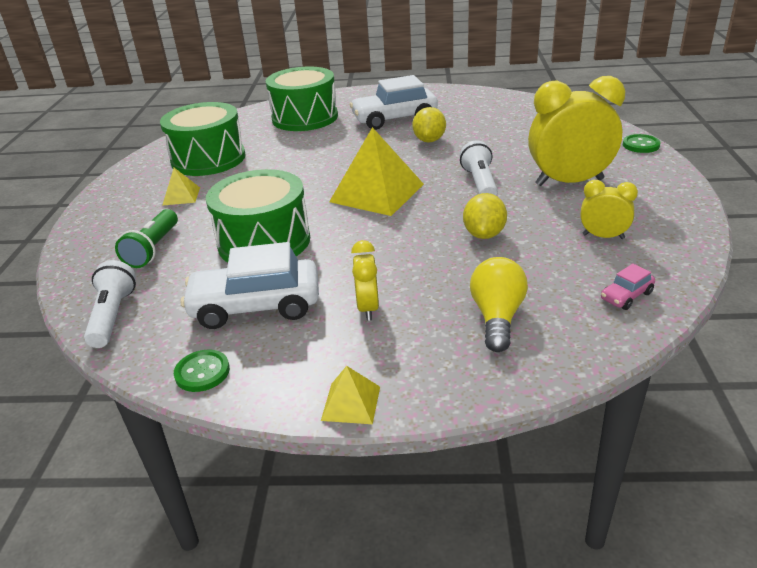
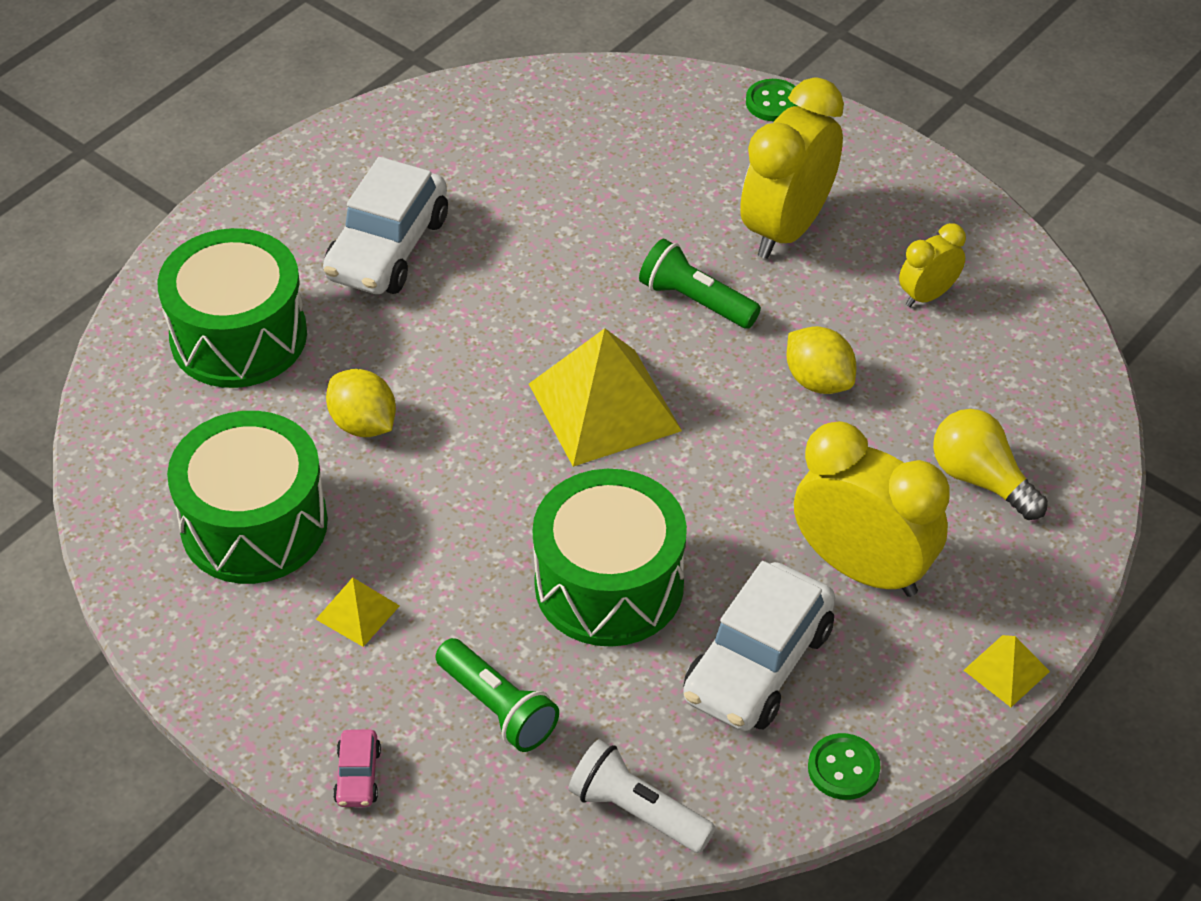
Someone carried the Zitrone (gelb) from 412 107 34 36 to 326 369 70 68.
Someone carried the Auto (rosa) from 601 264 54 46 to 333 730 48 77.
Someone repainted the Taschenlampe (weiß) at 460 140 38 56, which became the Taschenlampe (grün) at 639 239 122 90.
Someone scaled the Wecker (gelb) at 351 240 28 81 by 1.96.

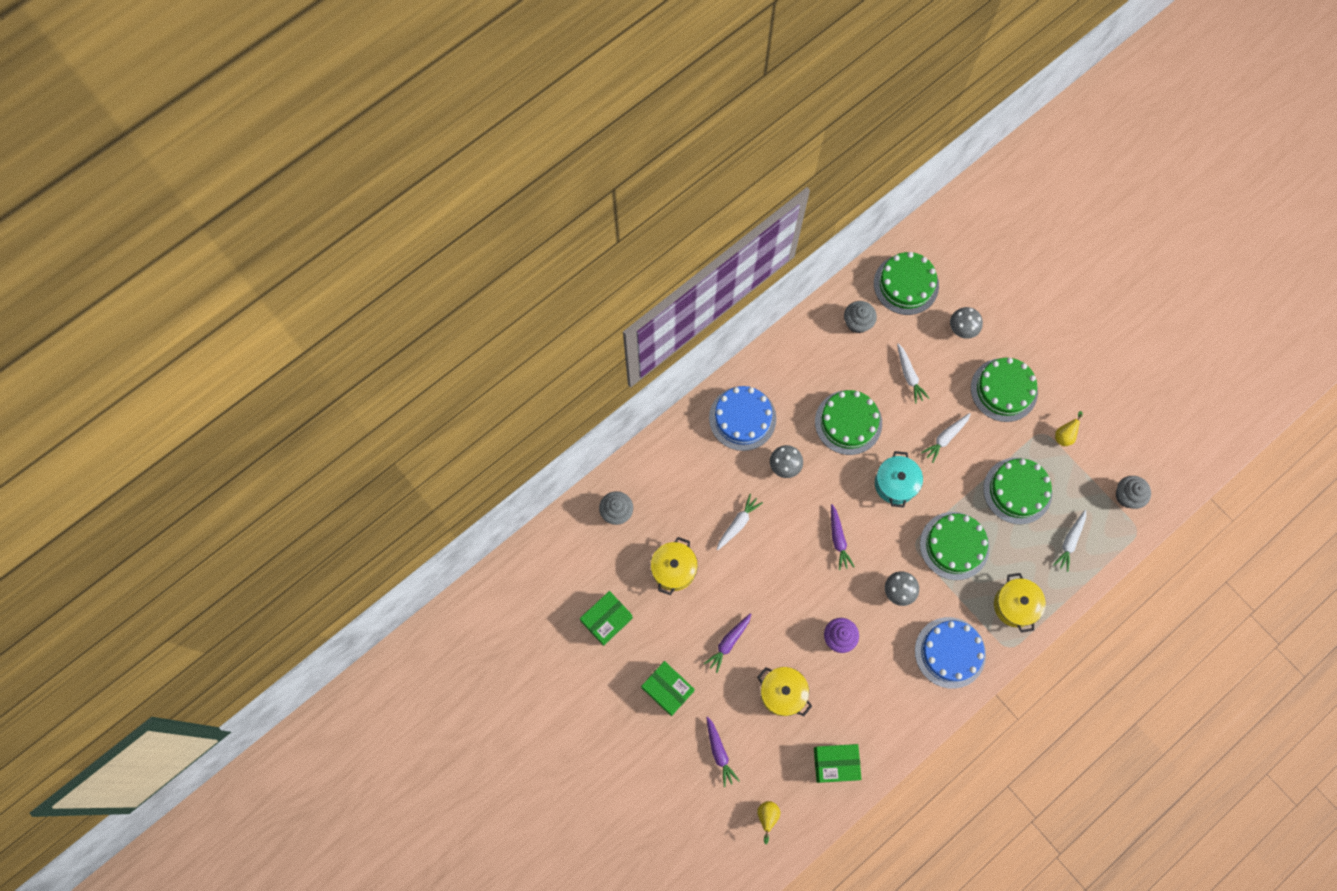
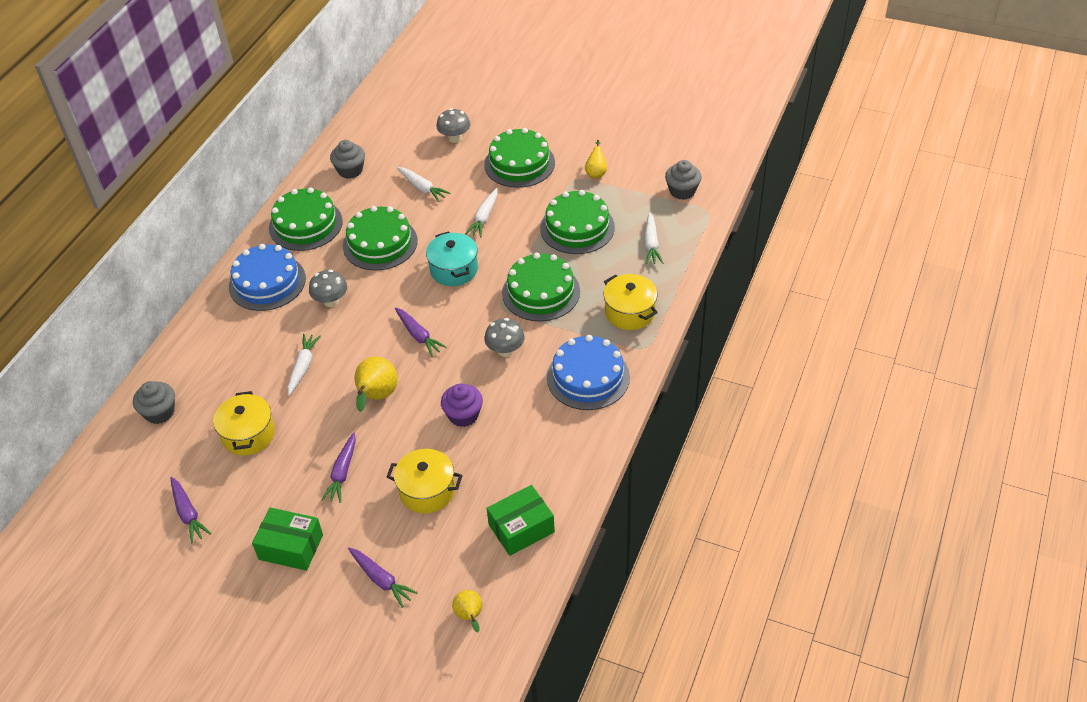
Someone swapped the Schachtel (grün) at 580 591 53 55 for the Karotte (lila) at 170 477 41 67.
Someone carried the Kuchen (grün) from 874 252 65 63 to 269 187 74 64.
Someone put down the Birne (gelb) at 354 356 44 56.

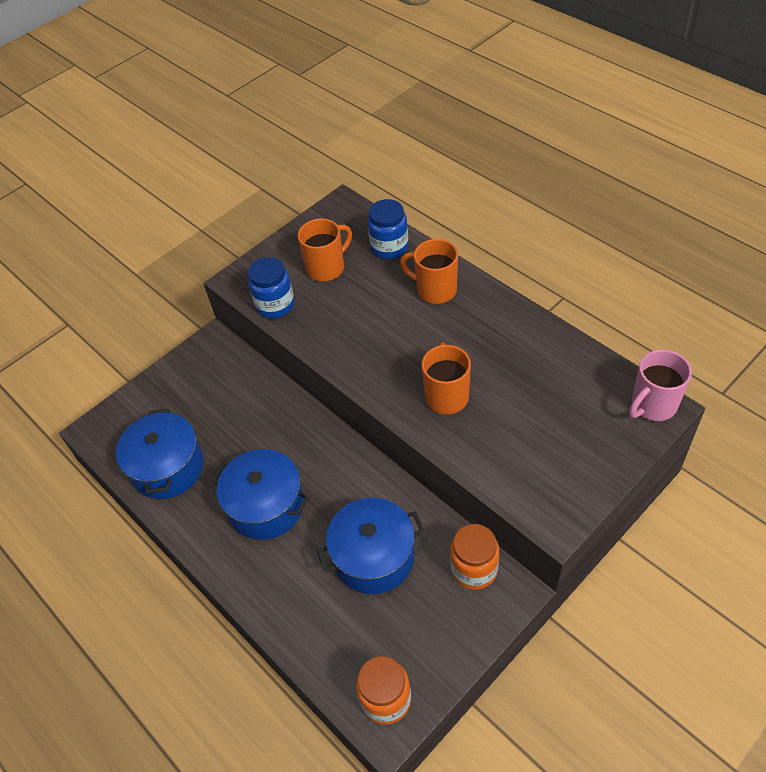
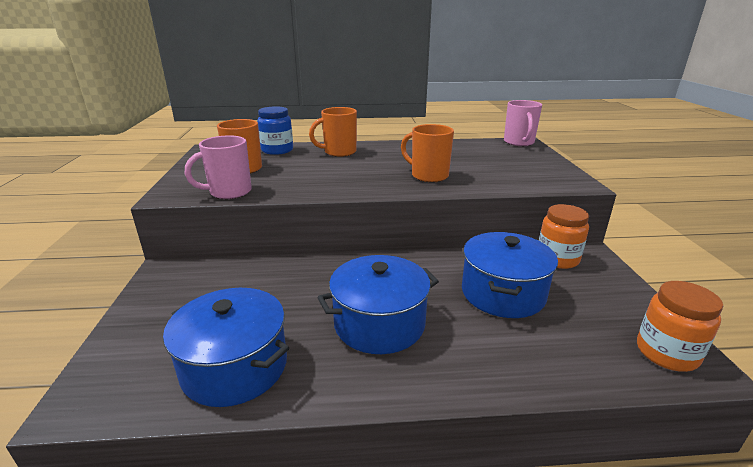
Someone swapped the Einmachglas (blau) at 248 257 47 62 for the Tasse (rosa) at 185 135 67 64.

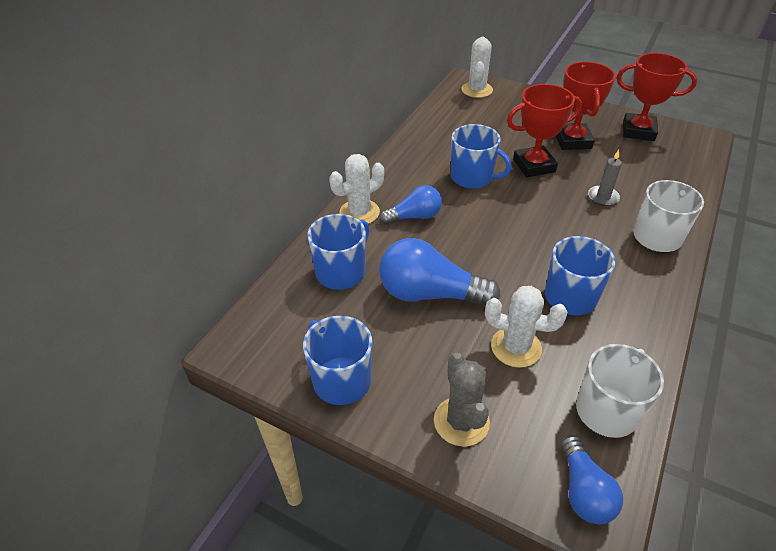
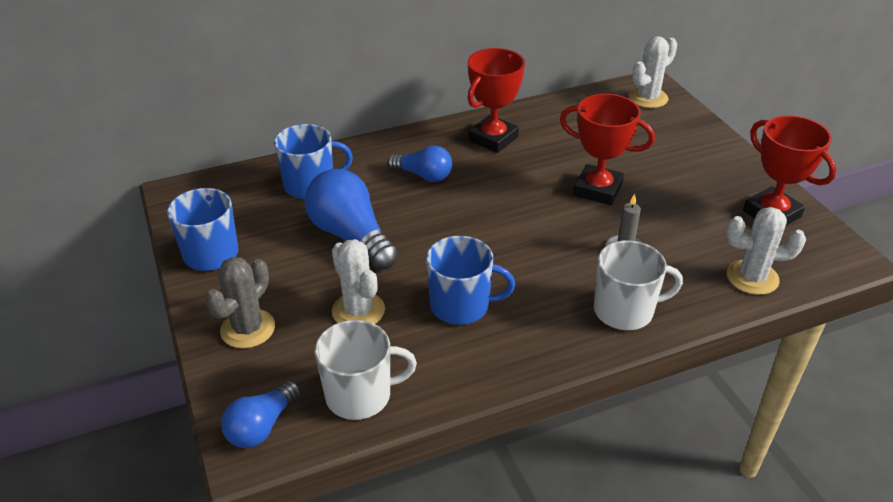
Someone carried the Pokal (rot) from 556 62 60 88 to 467 48 58 105.
Someone carried the Kaktus (weiß) from 329 154 55 70 to 726 207 80 88.
Someone took away the Tasse (blau) at 451 124 61 65.

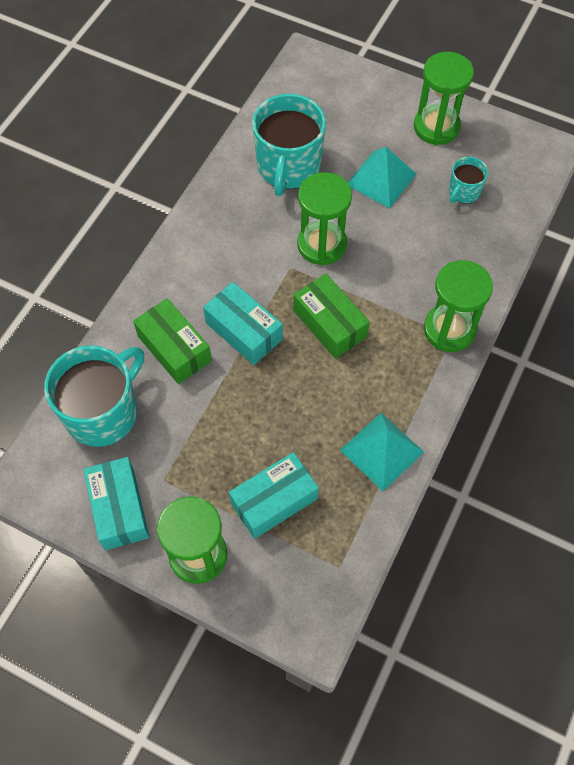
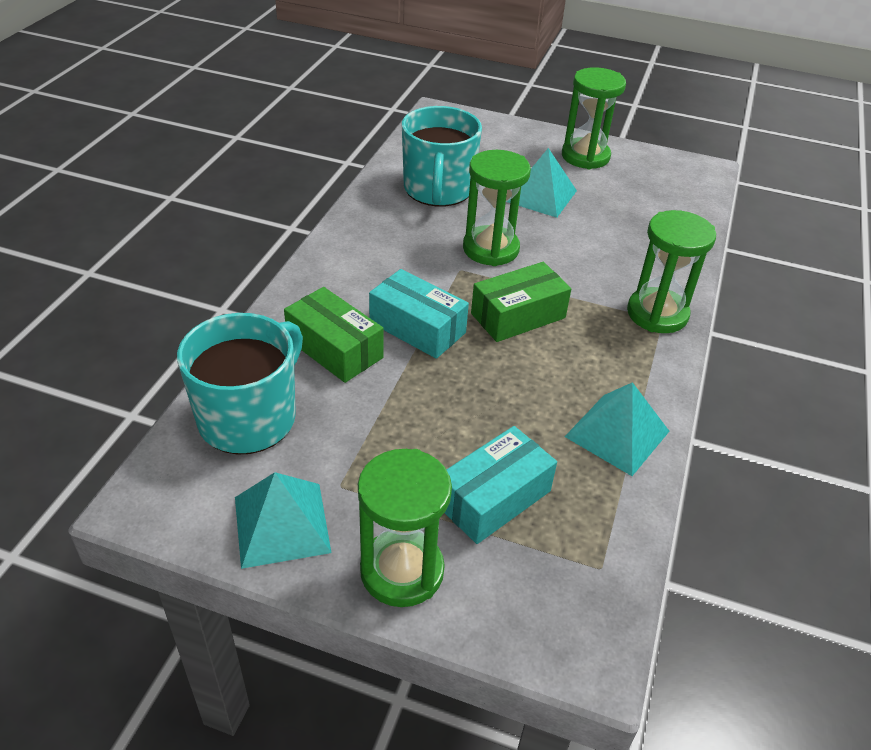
Someone swapped the Schachtel (türkis) at 83 457 66 93 for the Pyramide (türkis) at 235 472 96 97.
Someone rotated the Schachtel (grün) at 293 274 77 85 by 75 degrees counterclockwise.
Someone took away the Tasse (türkis) at 449 157 39 46.

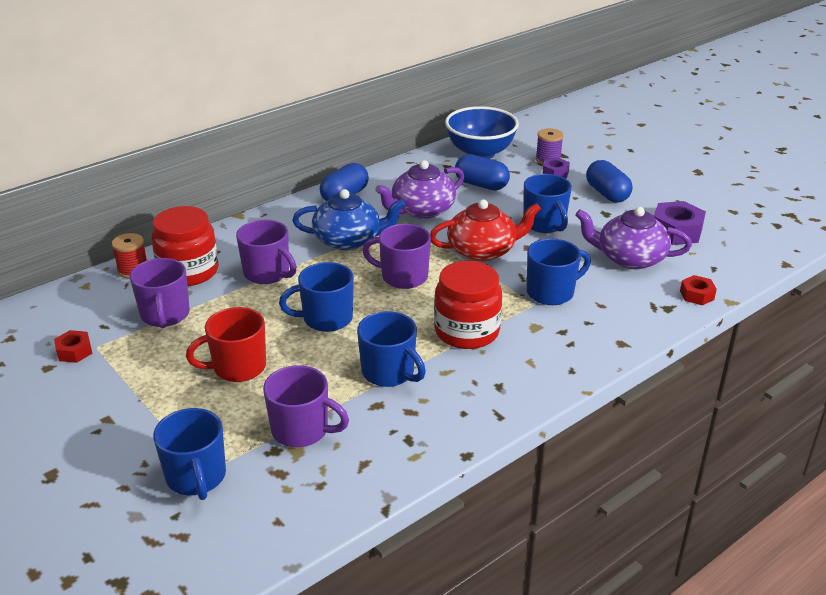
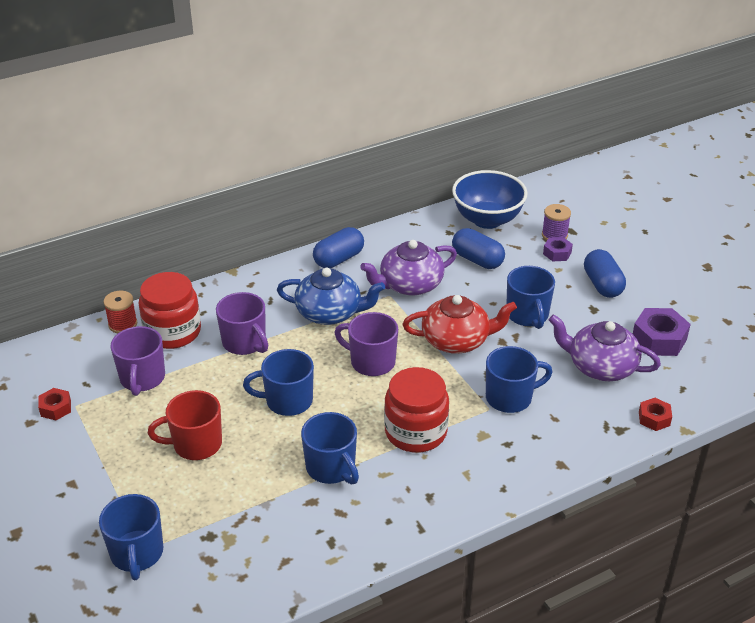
Someone took away the Tasse (lila) at 263 365 86 82.

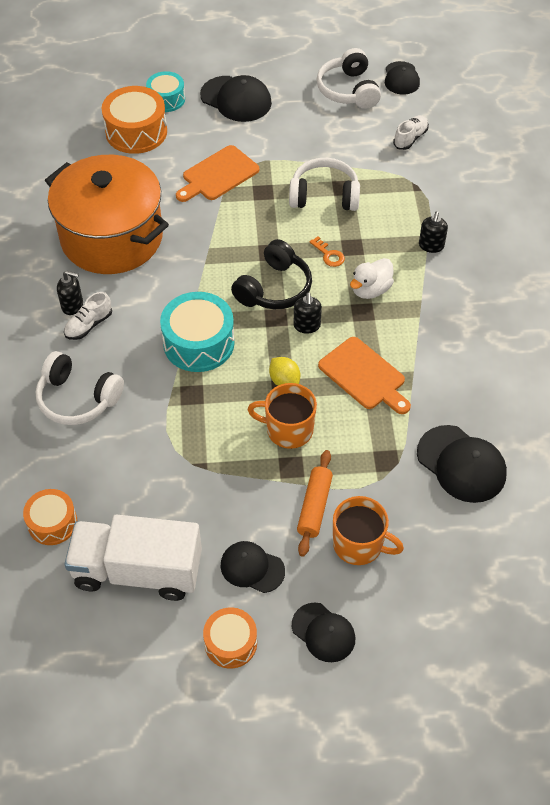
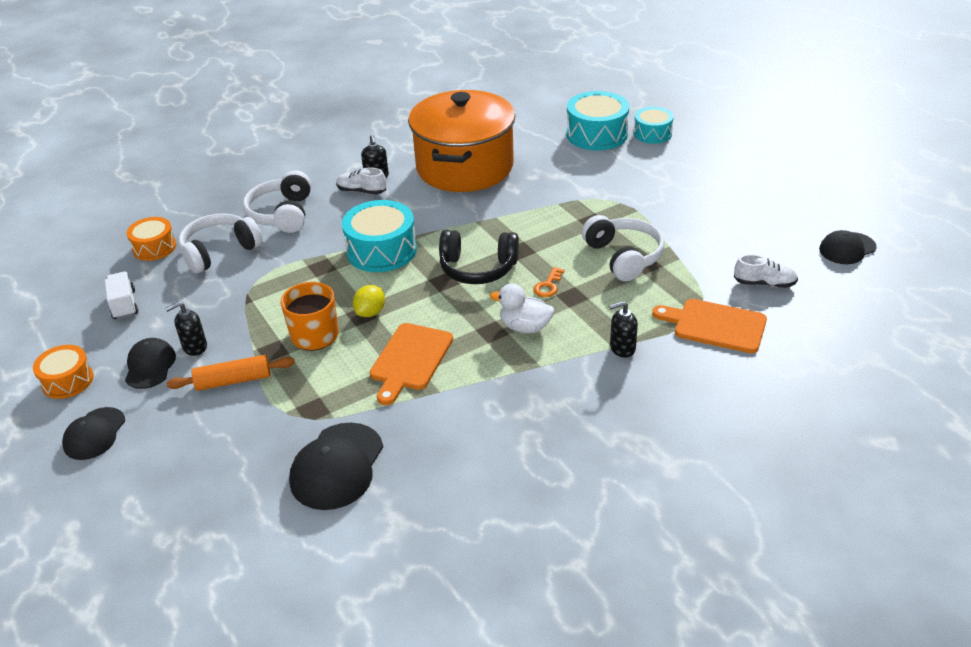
Someone scaled the Lastwagen (weiß) at 64 514 138 87 by 0.47.
Someone carried the Seifenspender (schwarz) from 293 292 29 42 to 165 301 42 55.
Someone carried the Kopfhörer (weiß) from 317 48 64 61 to 178 214 85 60.
Someone repainted the Trommel (orange) at 102 86 65 68, which became the Trommel (türkis) at 566 91 63 60.
Someone carried the Schneidebrett (orange) from 176 145 84 57 to 652 299 115 54.
Someone took away the Kappe (schwarz) at 200 75 72 47.
Someone took away the Tasse (orange) at 333 496 71 69.

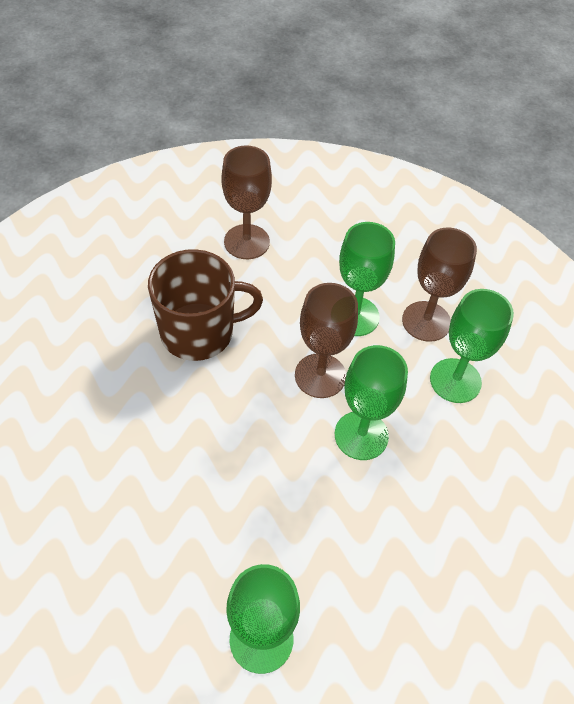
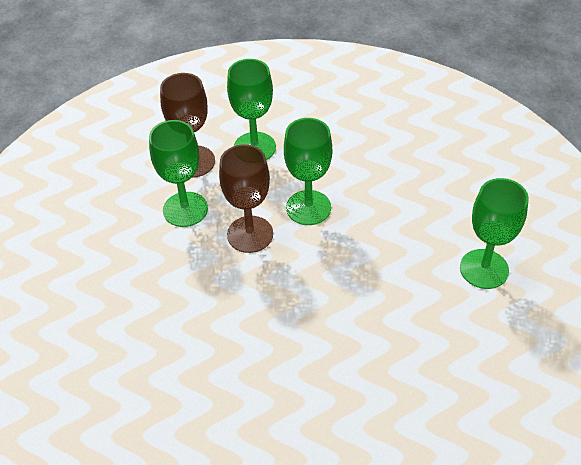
Someone took away the Tasse (braun) at 148 249 115 112.
Someone took away the Kelch (braun) at 221 145 51 114.

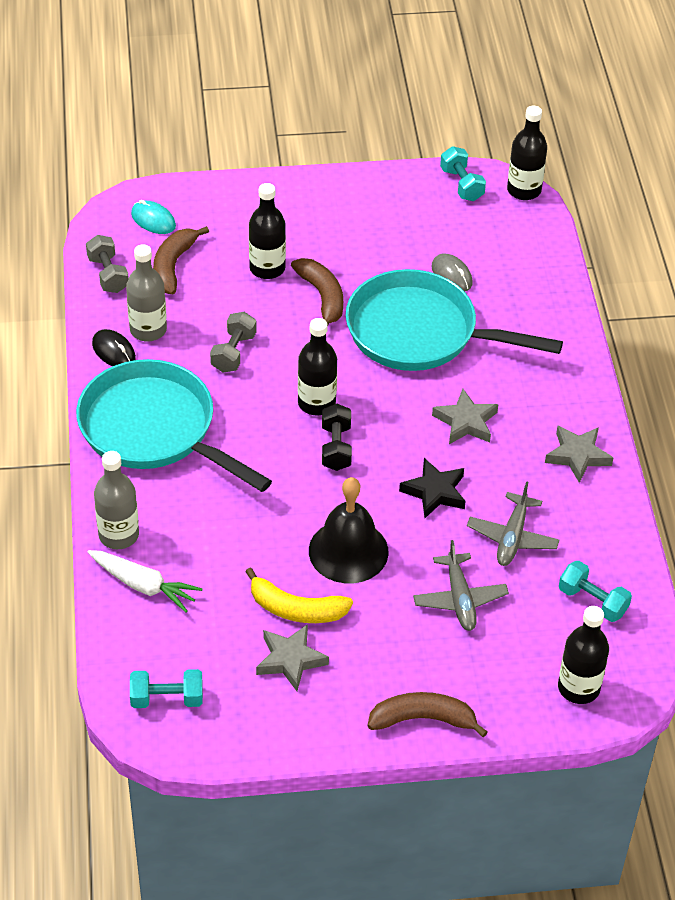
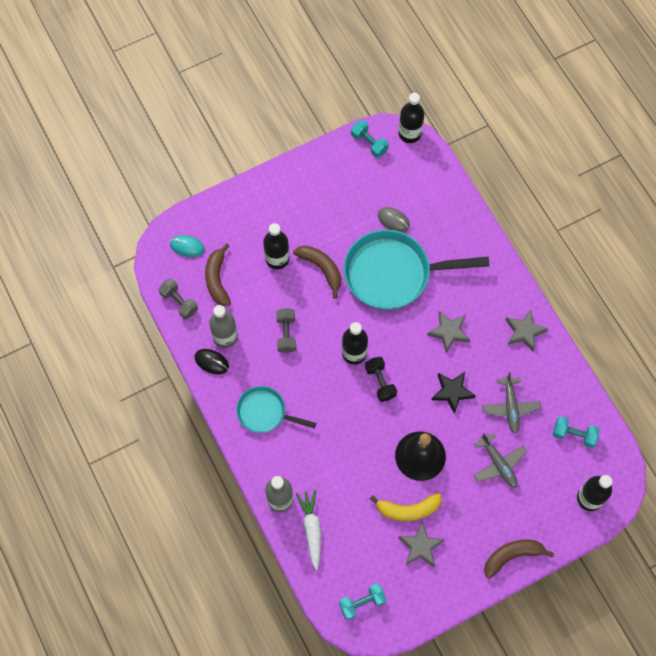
Someone scaled the Pfanne (türkis) at 76 359 196 133 by 0.55.
Someone rotated the Karotte (weiß) at 88 550 115 63 by 105 degrees counterclockwise.

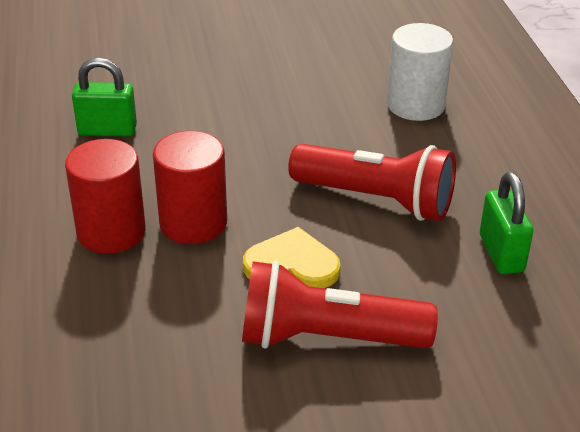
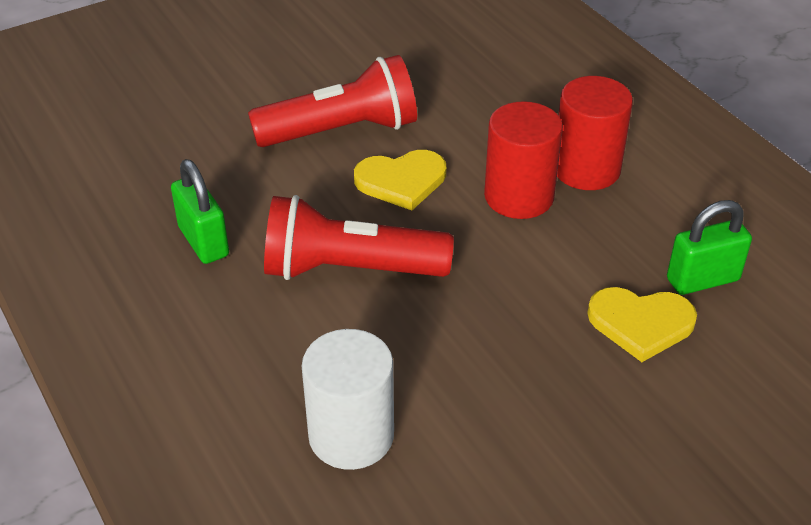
Someone put down the Herz (gelb) at 588 287 109 75.

